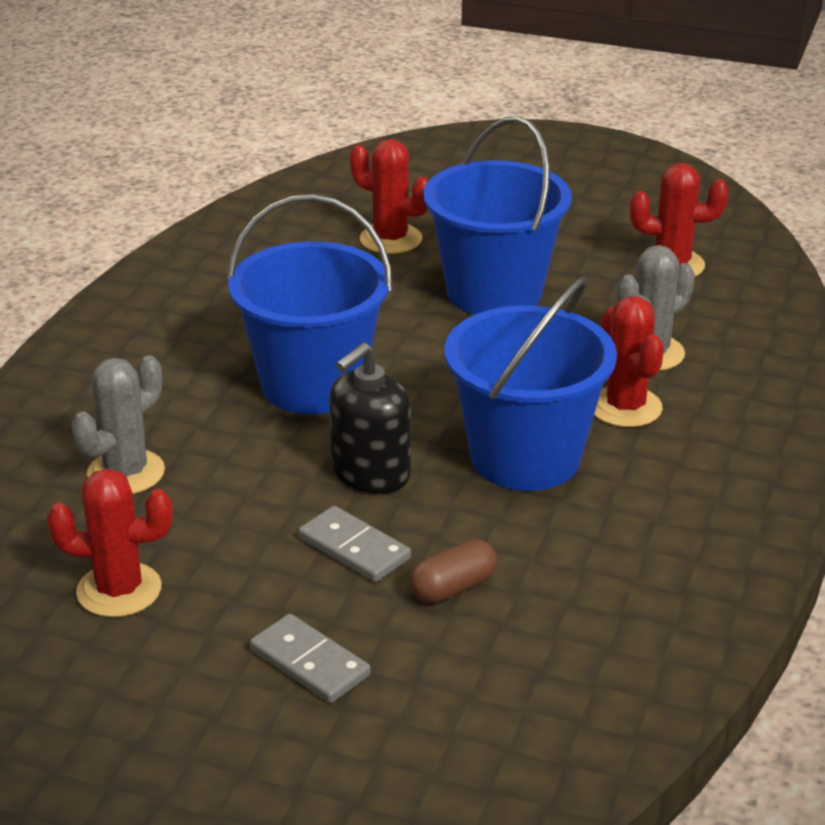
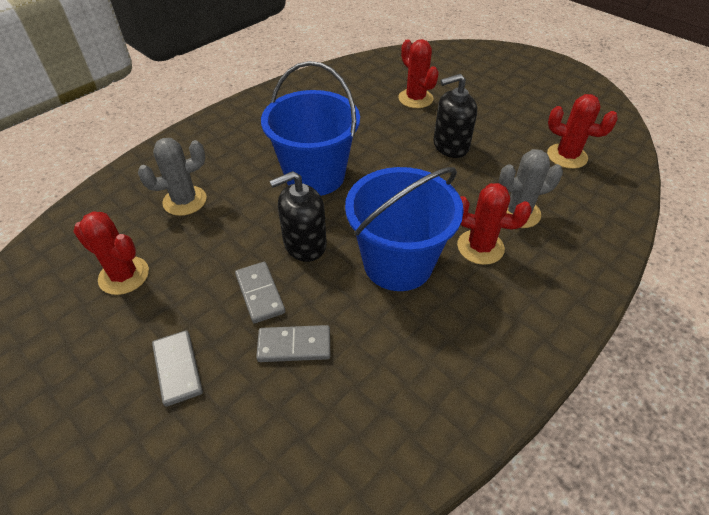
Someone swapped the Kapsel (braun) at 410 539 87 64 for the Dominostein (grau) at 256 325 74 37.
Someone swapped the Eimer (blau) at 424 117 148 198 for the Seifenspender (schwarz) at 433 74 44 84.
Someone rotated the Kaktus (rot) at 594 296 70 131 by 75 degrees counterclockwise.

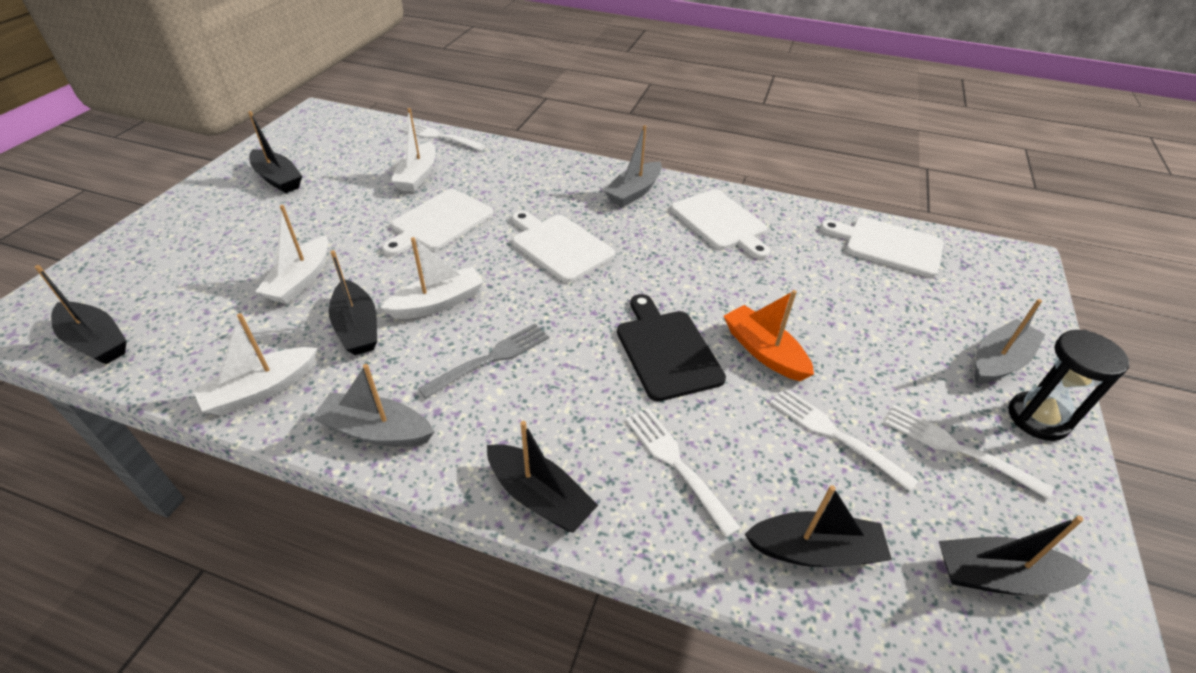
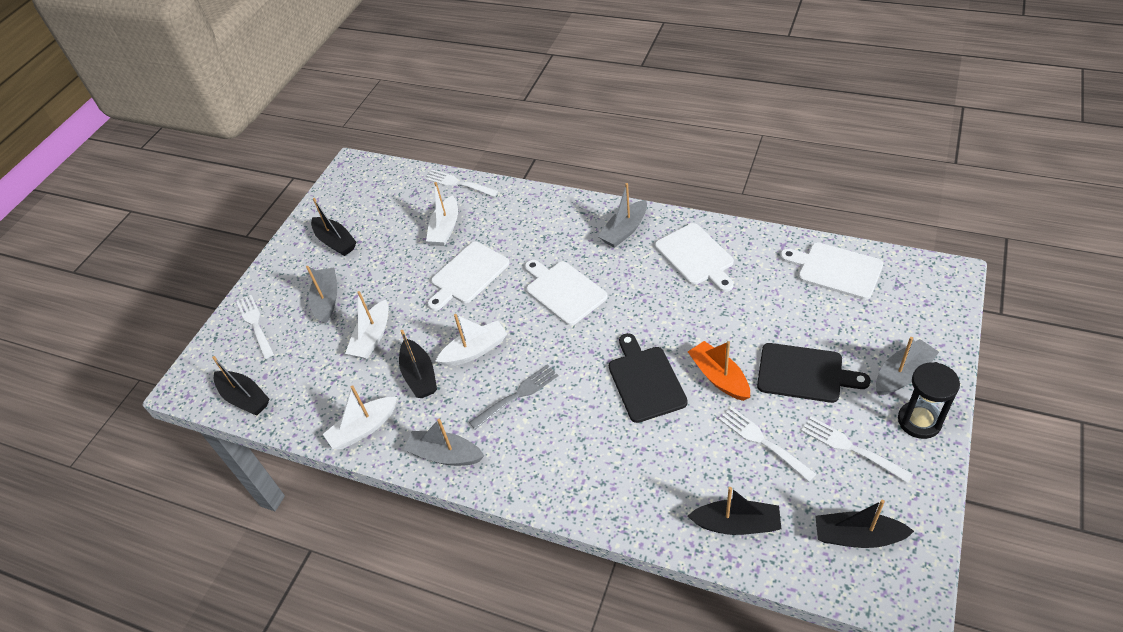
Someone carried the Gabel (weiß) from 626 408 115 129 to 236 295 38 64.
Someone put down the Boot (grau) at 306 266 31 58.
Someone put down the Schneidebrett (schwarz) at 757 343 114 60.
Someone took away the Boot (schwarz) at 487 421 111 111.

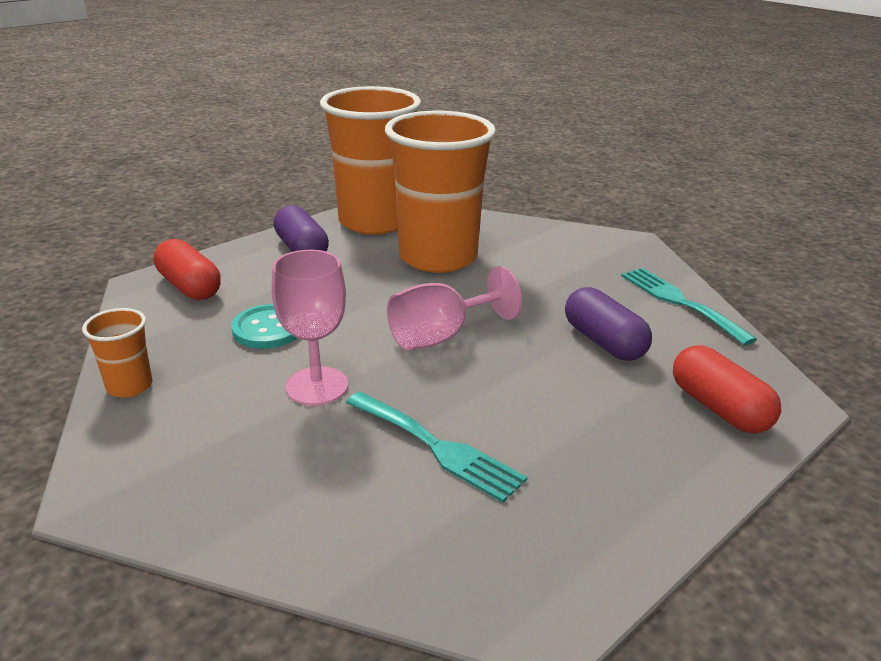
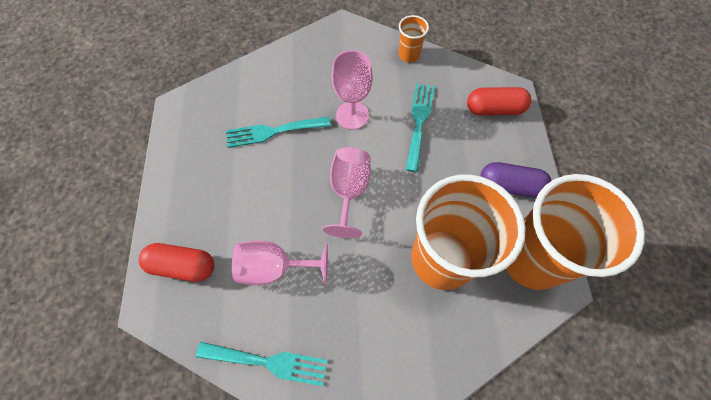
Someone swapped the Kapsel (lila) at 565 287 87 74 for the Kelch (rosa) at 232 241 96 44.
Someone swapped the Knopf (türkis) at 231 304 66 45 for the Gabel (türkis) at 406 83 28 89.

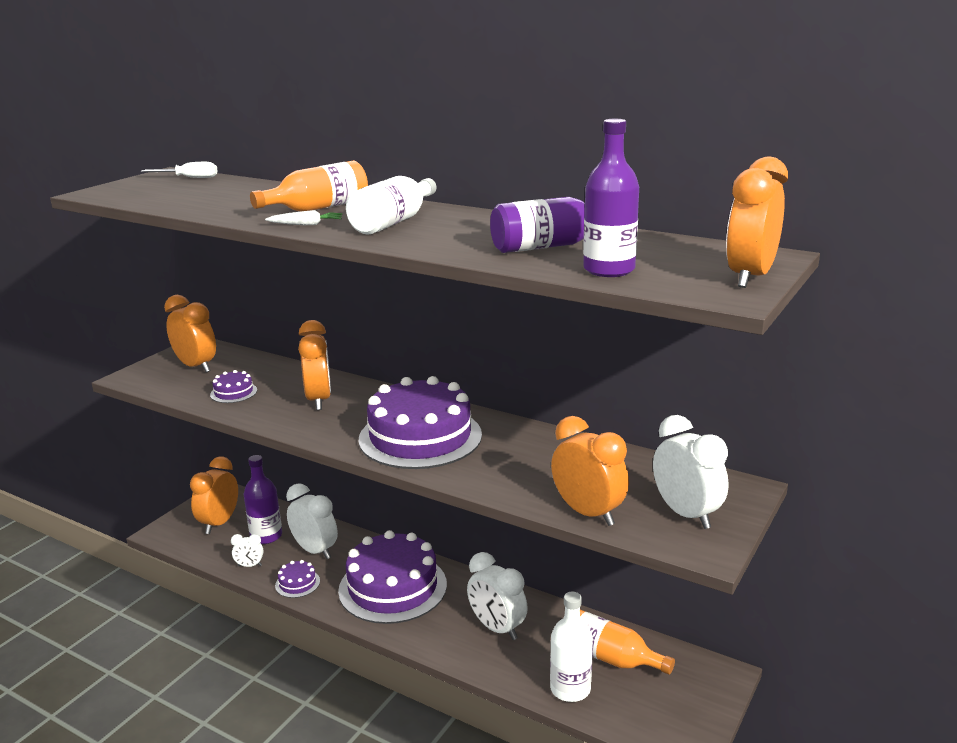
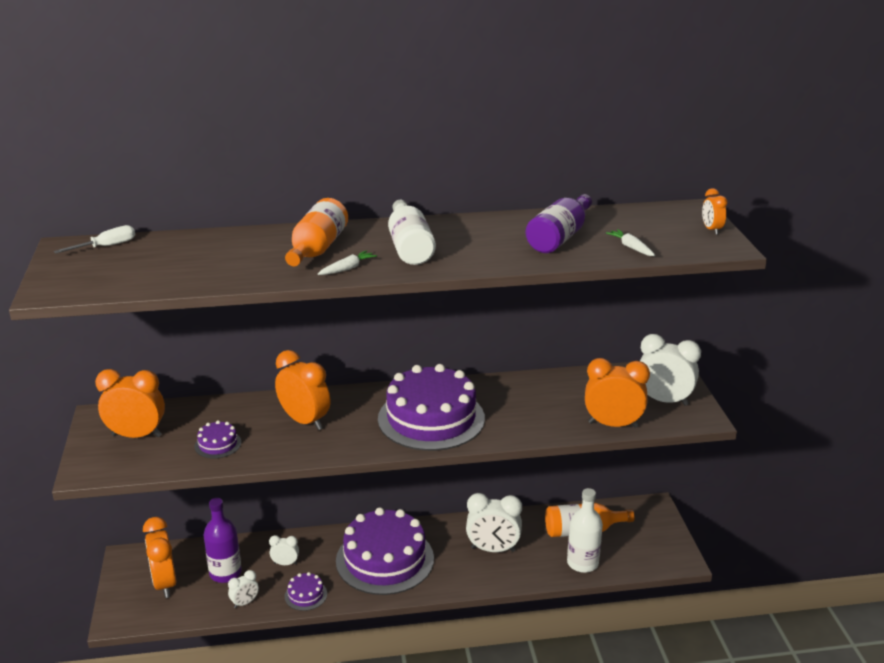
Someone scaled the Wecker (weiß) at 286 483 52 76 by 0.51.
Someone swapped the Flasche (lila) at 583 119 56 158 for the Karotte (weiß) at 606 229 49 27.
Someone scaled the Wecker (orange) at 726 157 62 131 by 0.51.

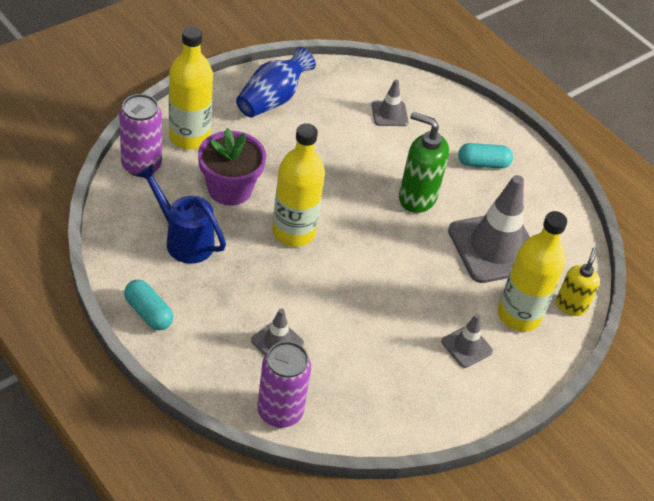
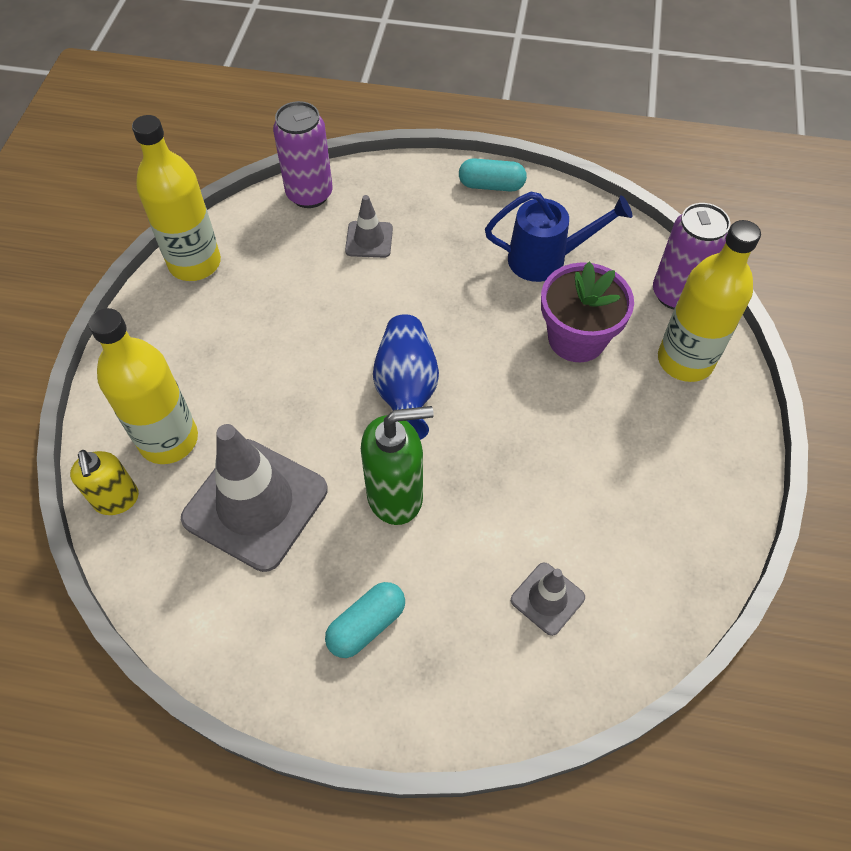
Someone carried the Flasche (gelb) from 272 123 53 124 to 132 115 89 166.
Someone carried the Vase (blau) from 236 47 80 70 to 373 314 66 126.
Someone took away the Leitkegel (grau) at 442 314 51 54.

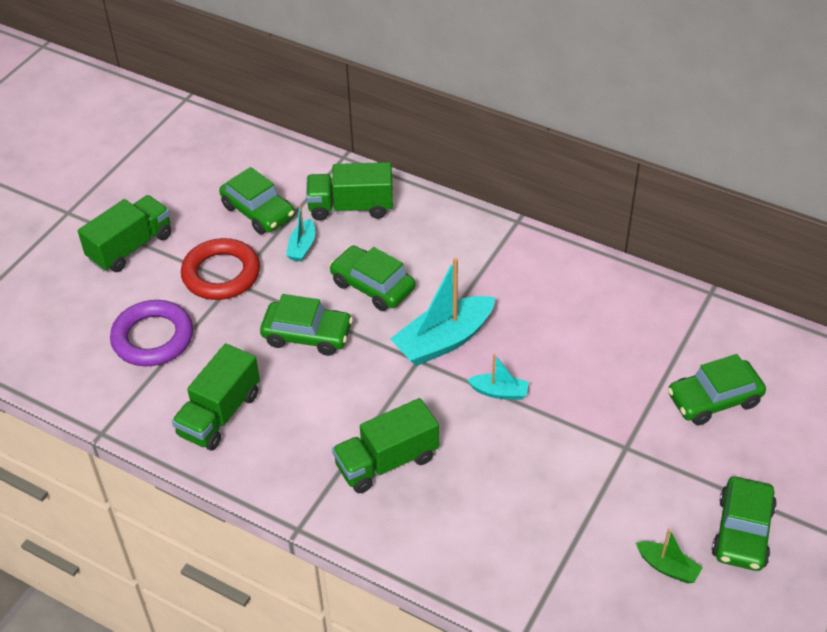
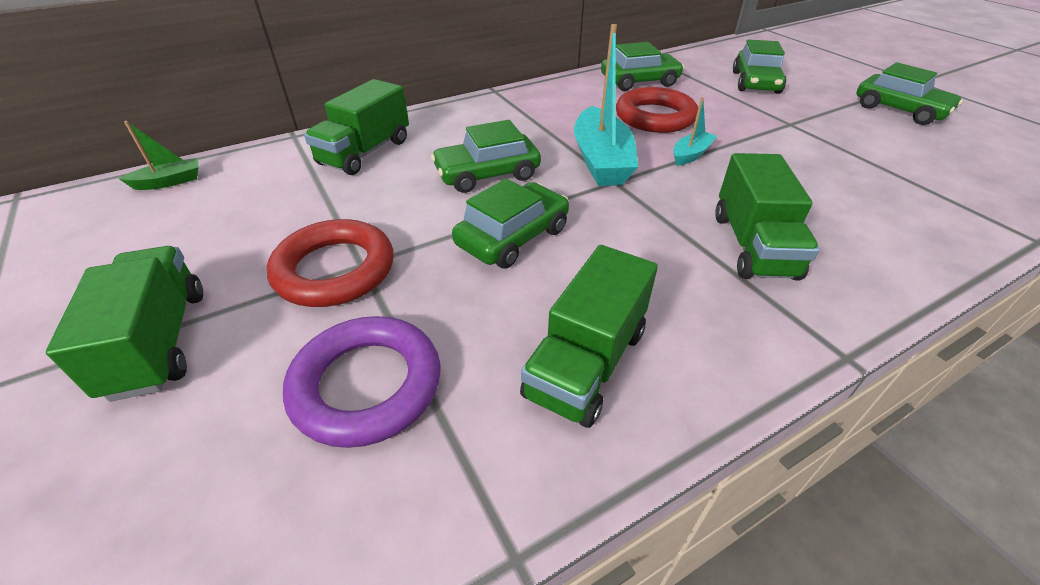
Someone carried the Boot (grün) from 636 528 67 56 to 119 121 79 69.
Someone rotated the Lastwagen (grün) at 172 343 88 107 by 60 degrees clockwise.
Someone carried the Auto (grün) from 219 167 76 67 to 601 42 83 49.
Someone put down the Ring (rot) at 616 87 82 46.
Someone took away the Boot (türkis) at 286 205 29 57.

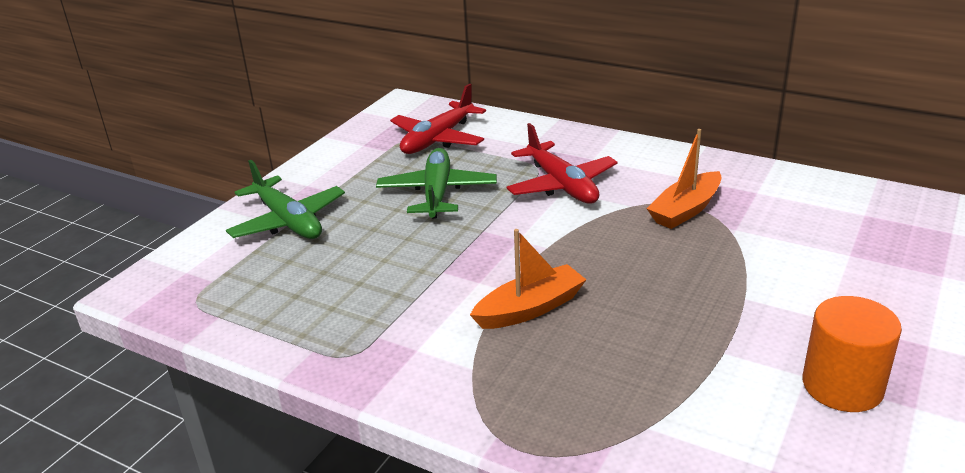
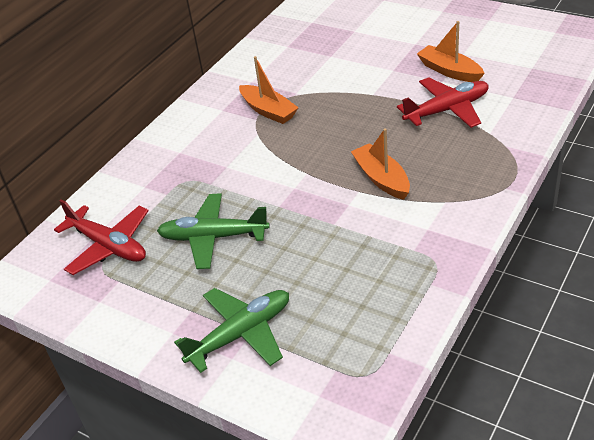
Someone carried the Flugzeug (rot) from 506 123 112 81 to 397 77 92 51.
Someone swapped the Vollzylinder (orange) at 802 296 100 116 for the Boot (orange) at 417 21 68 61.

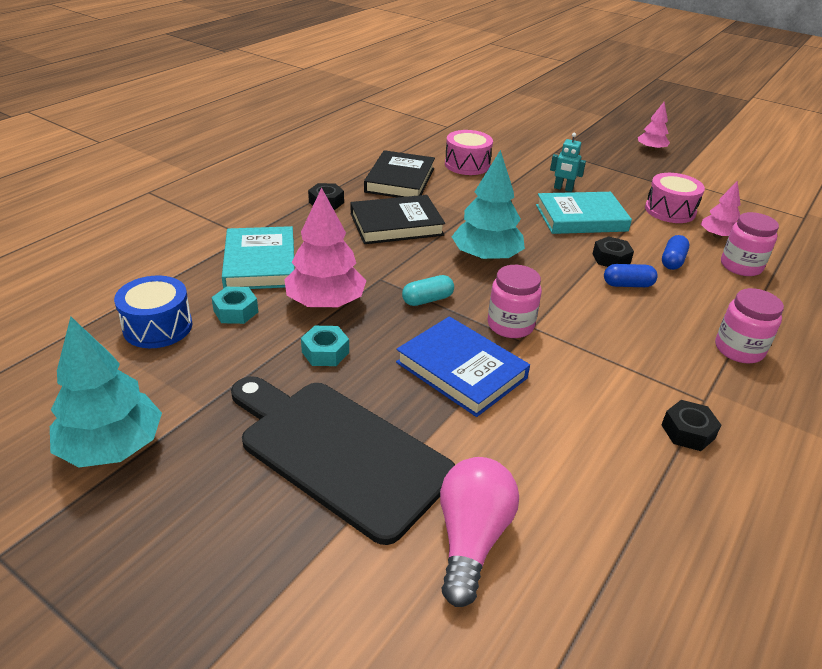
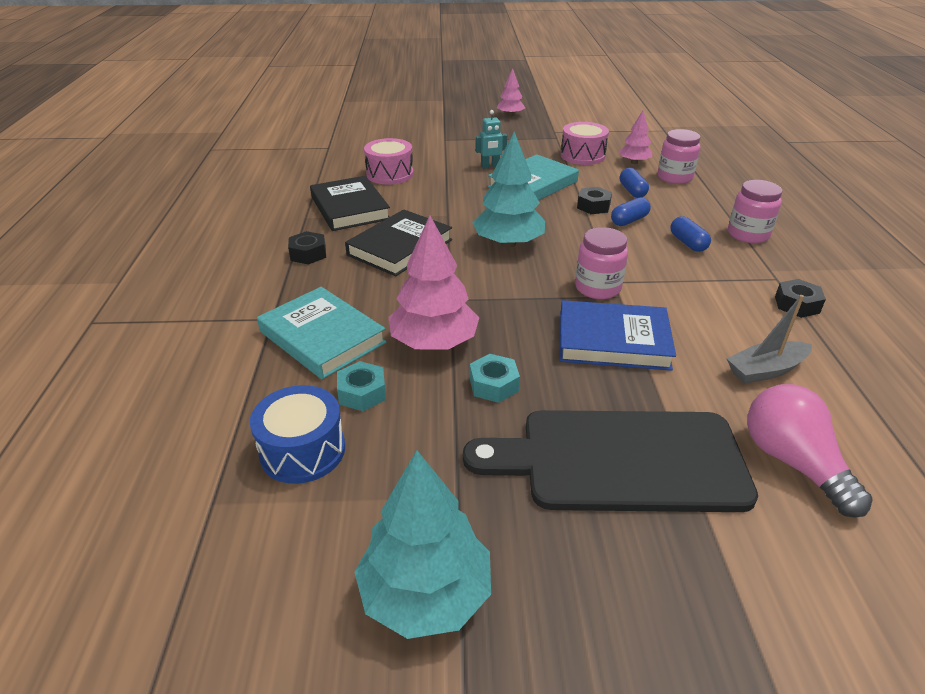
Someone put down the Kapsel (blau) at 670 216 41 36.
Someone put down the Boot (grau) at 726 295 86 89.
Someone took away the Kapsel (türkis) at 402 275 52 31.

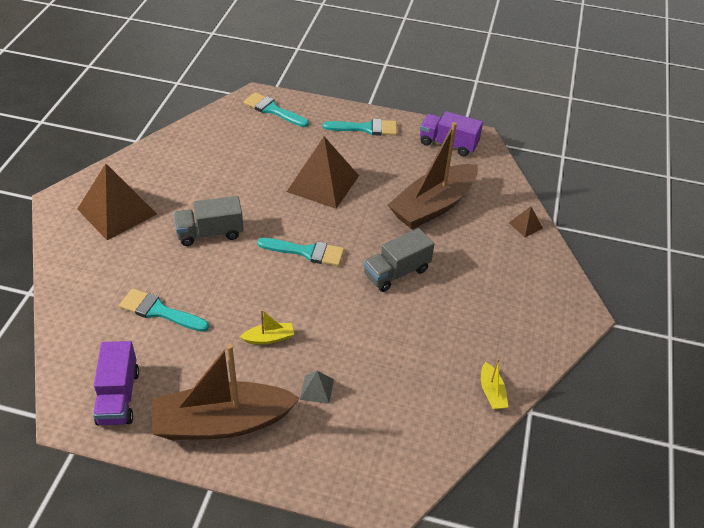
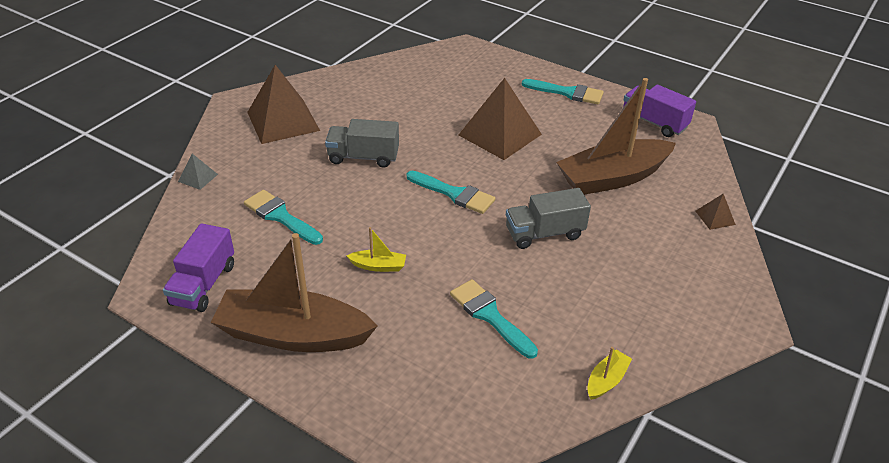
Someone carried the Pyramide (grau) from 300 371 34 33 to 178 154 40 36.
Someone carried the Pinsel (türkis) from 243 92 66 35 to 450 279 88 80.
Someone rotated the Boot (gelb) at 481 358 27 52 by 150 degrees counterclockwise.

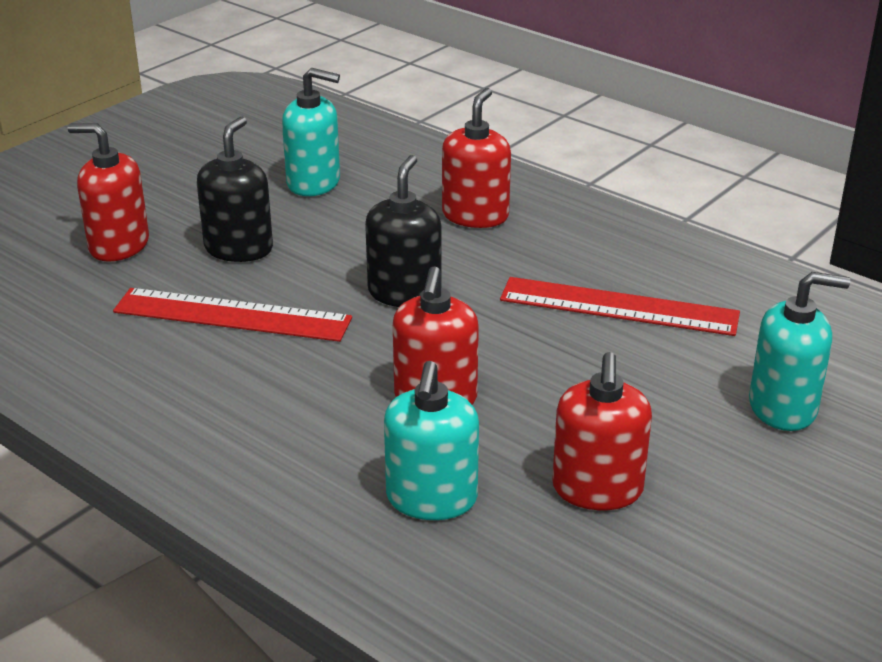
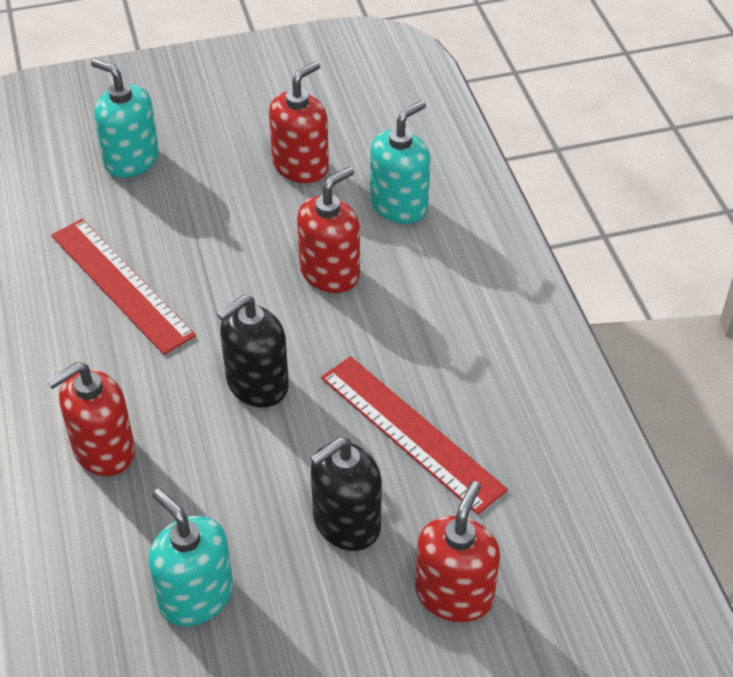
Someone rotated the Seifenspender (rot) at 68 123 81 139 by 120 degrees counterclockwise.

